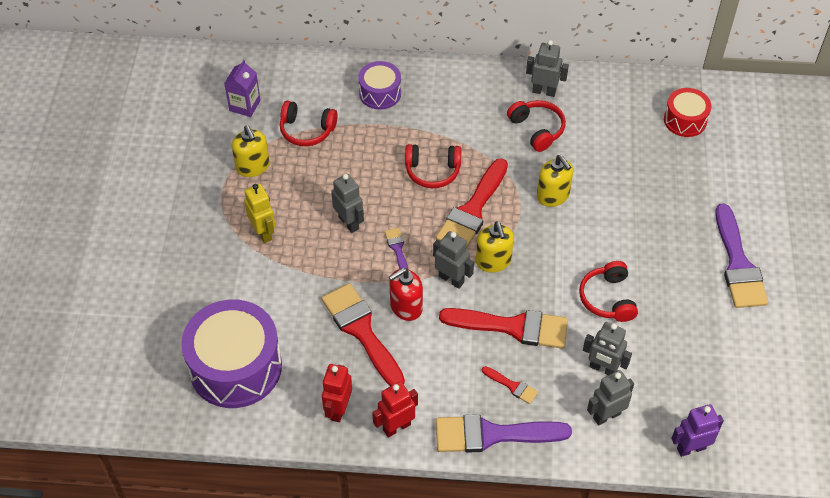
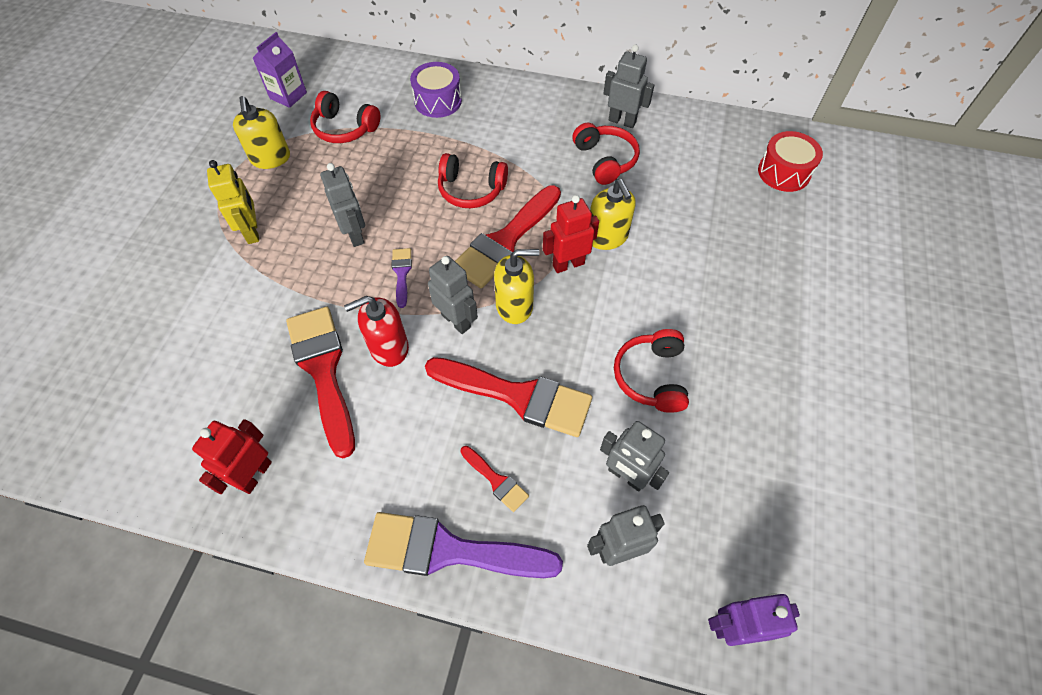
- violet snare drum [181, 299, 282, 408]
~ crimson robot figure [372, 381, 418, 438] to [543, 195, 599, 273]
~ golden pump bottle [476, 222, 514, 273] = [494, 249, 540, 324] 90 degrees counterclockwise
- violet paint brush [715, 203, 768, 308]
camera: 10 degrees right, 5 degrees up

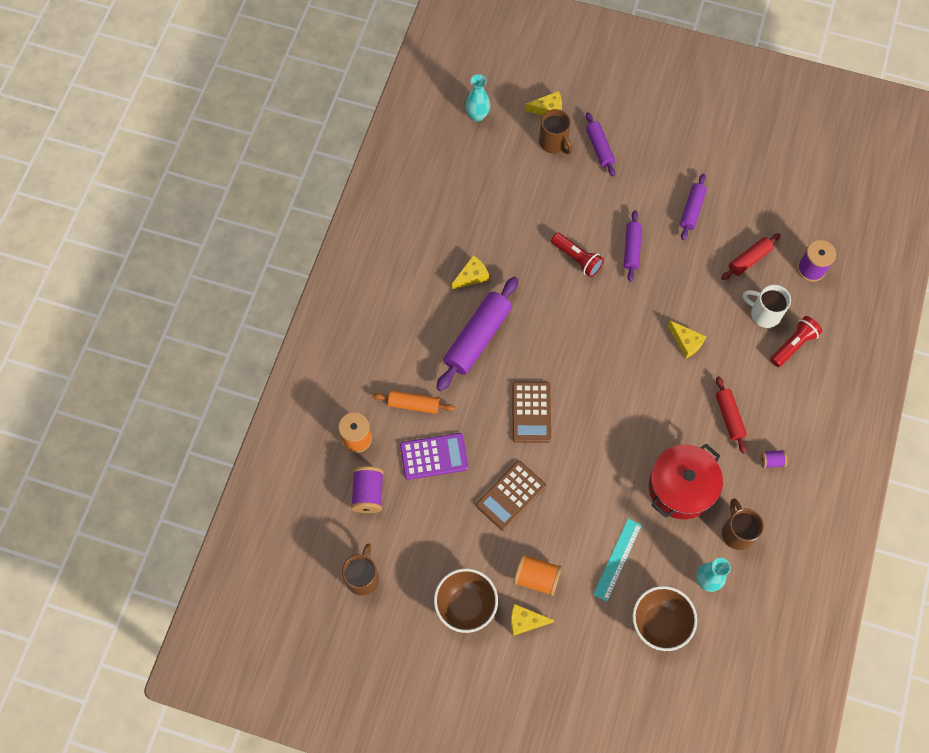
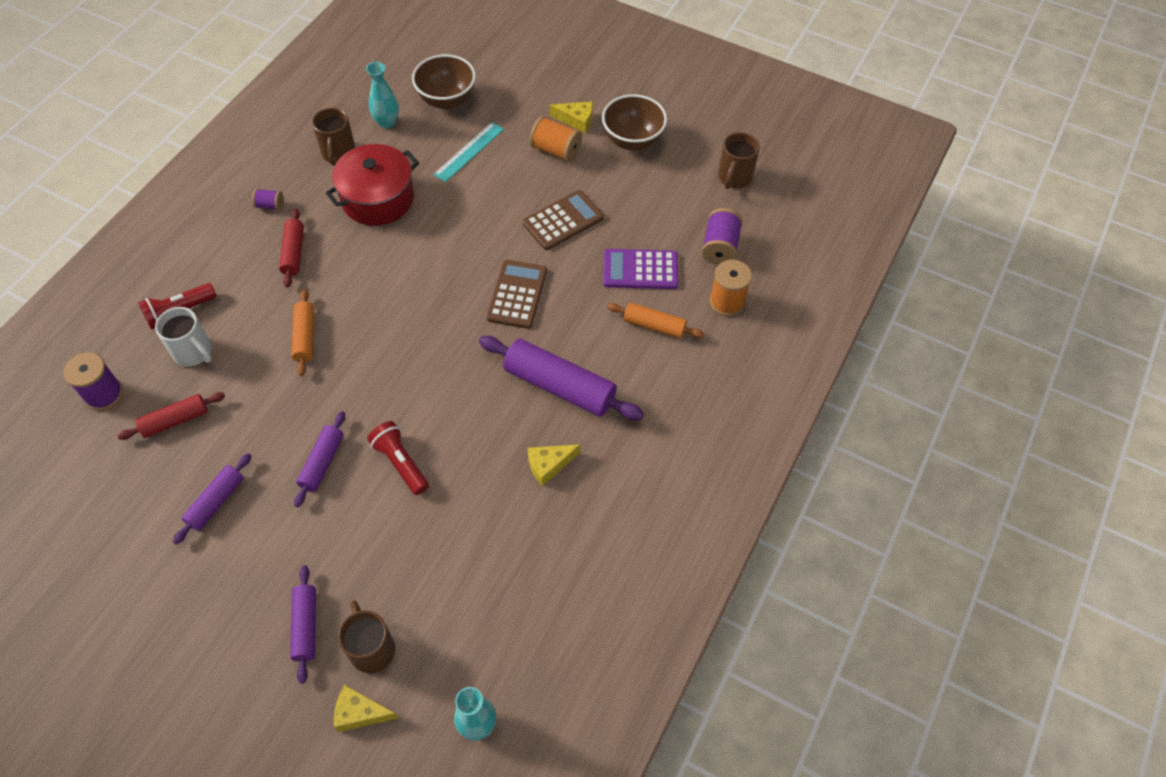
~ violet pastry roller [436, 277, 518, 391] = [479, 336, 644, 420] 75 degrees clockwise
~ golden piece of cheese [668, 320, 706, 359] to orange-coloured pastry roller [292, 289, 314, 376]
camera: 170 degrees left, 10 degrees down

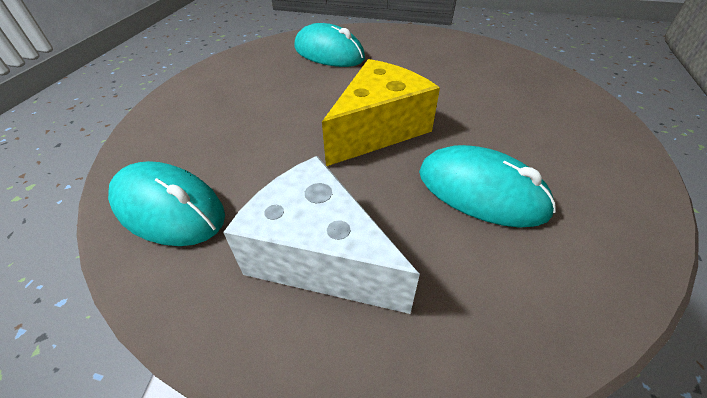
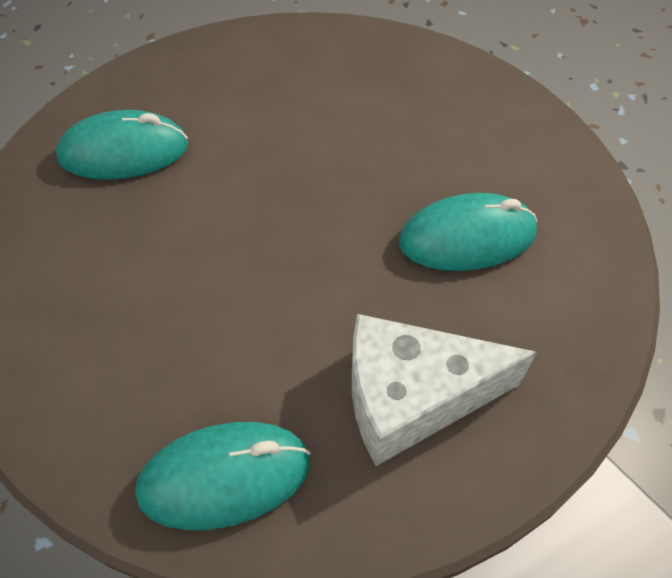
- golden piece of cheese [322, 59, 440, 166]
camera: 45 degrees left, 10 degrees up

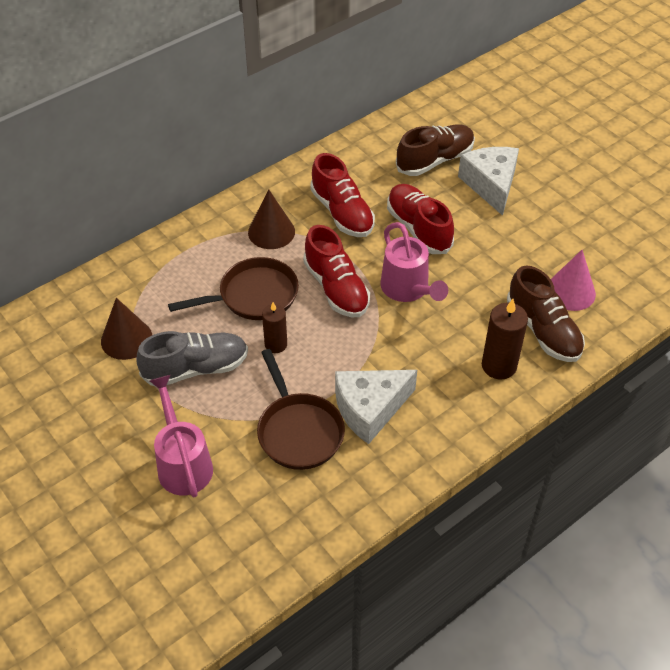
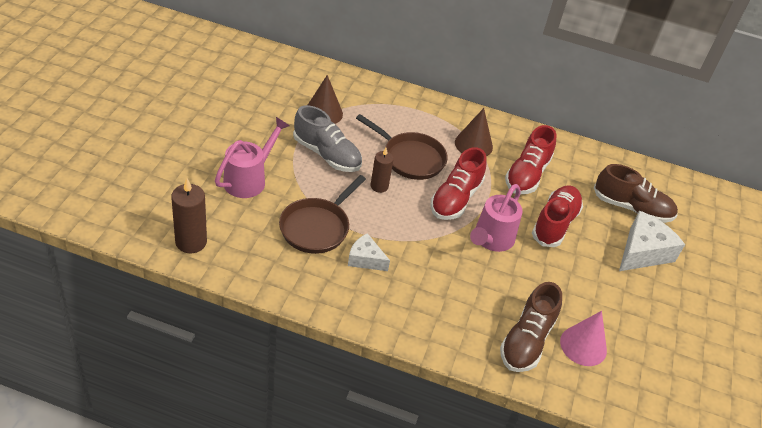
~ white piece of cheese [335, 370, 417, 444] = [348, 233, 390, 271] x0.59
~ brown candle [482, 299, 528, 379] to [171, 178, 207, 253]
camera: 50 degrees right, 5 degrees down

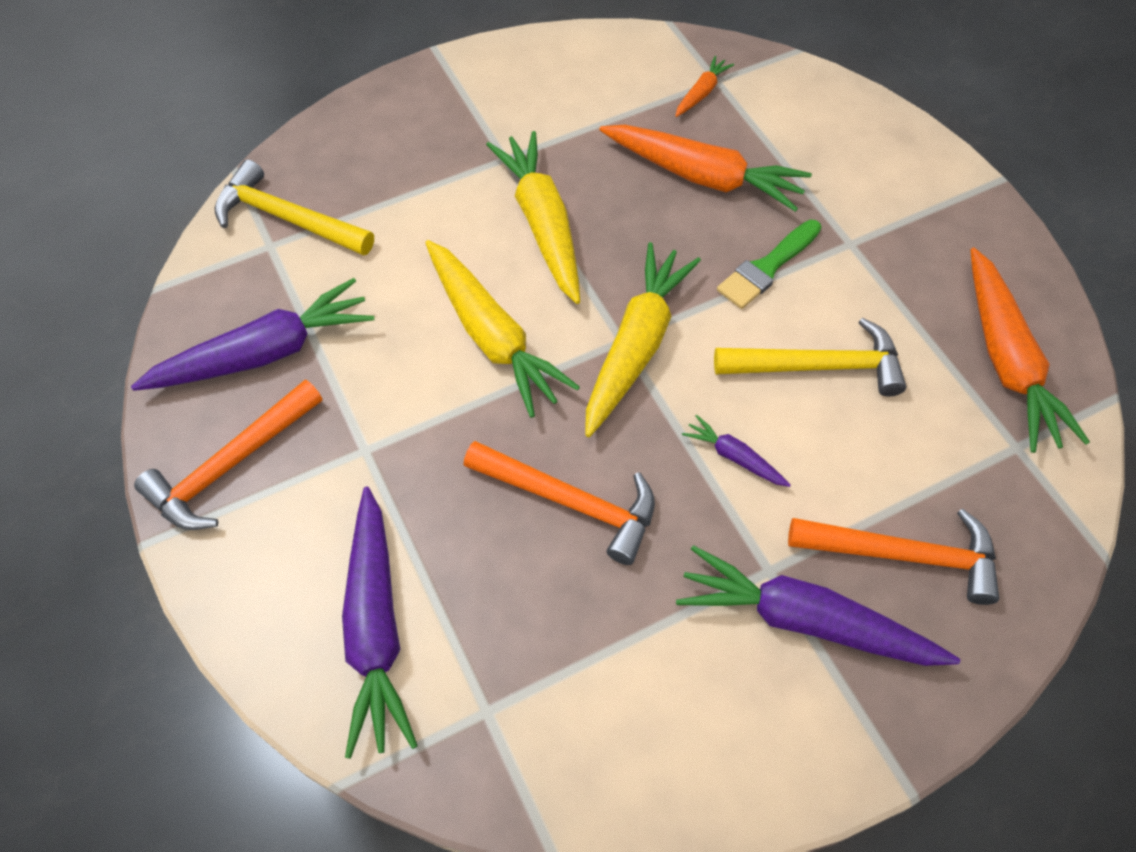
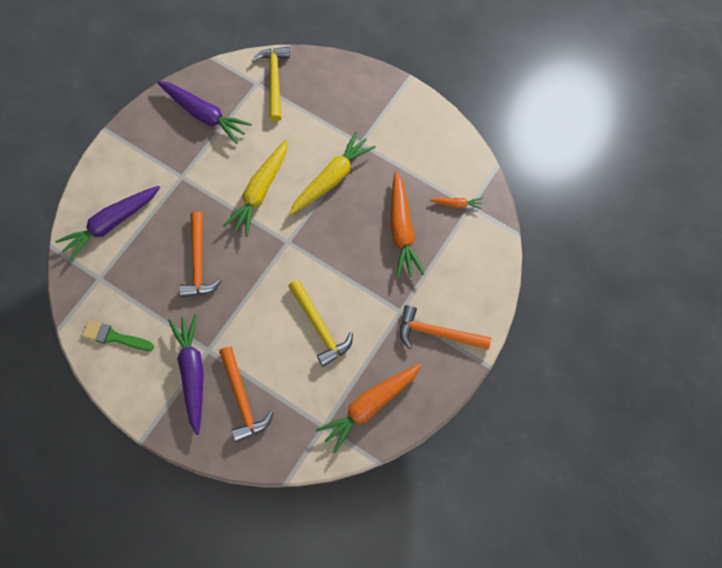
~ orange-coloured carpenter's hammer [134, 380, 322, 530] to [400, 305, 491, 350]
- golden toy carrot [585, 242, 701, 437]
- violet toy carrot [682, 415, 791, 487]
~ emerald paint brush [717, 220, 821, 309] to [82, 320, 154, 351]
camera: 60 degrees right, 10 degrees up

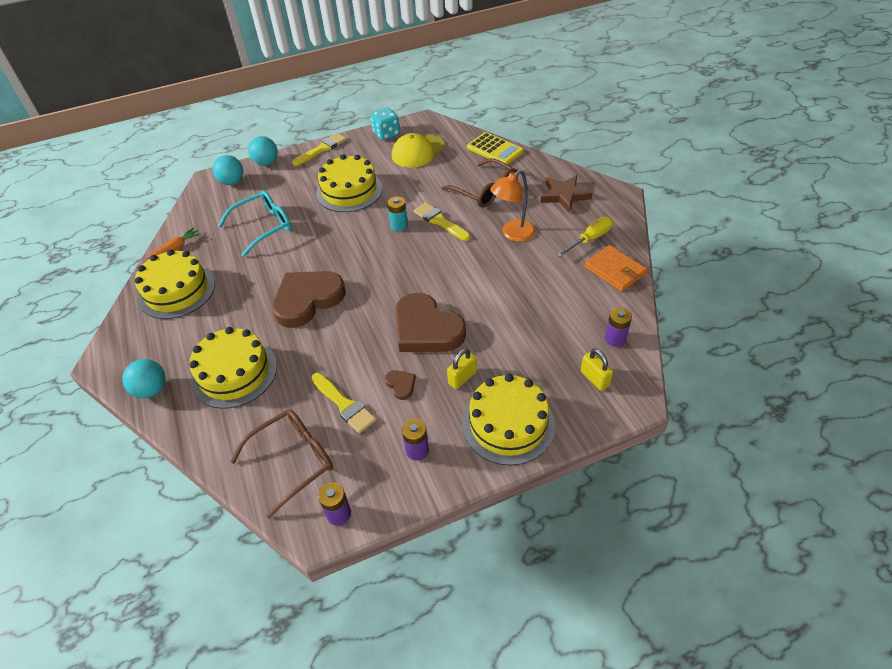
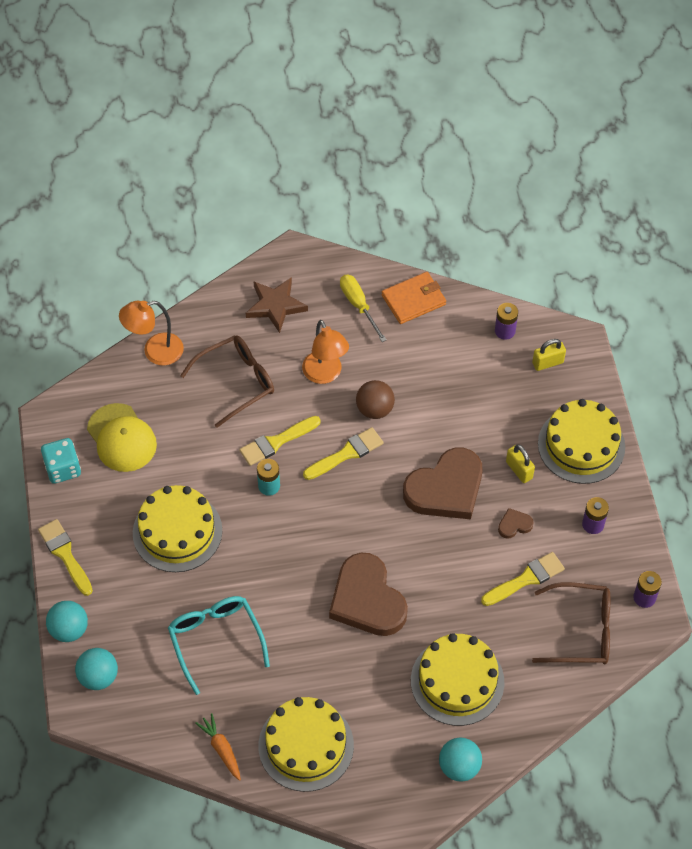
~ brown eyeglasses [230, 409, 333, 518] = [532, 582, 610, 664] 120 degrees clockwise
~ golden adding machine [467, 132, 524, 165] to orange-coloured reading lamp [119, 301, 184, 366]
+ golden paint brush [303, 427, 384, 480]
+ brown ball [356, 380, 395, 419]
camera: 80 degrees left, 10 degrees up

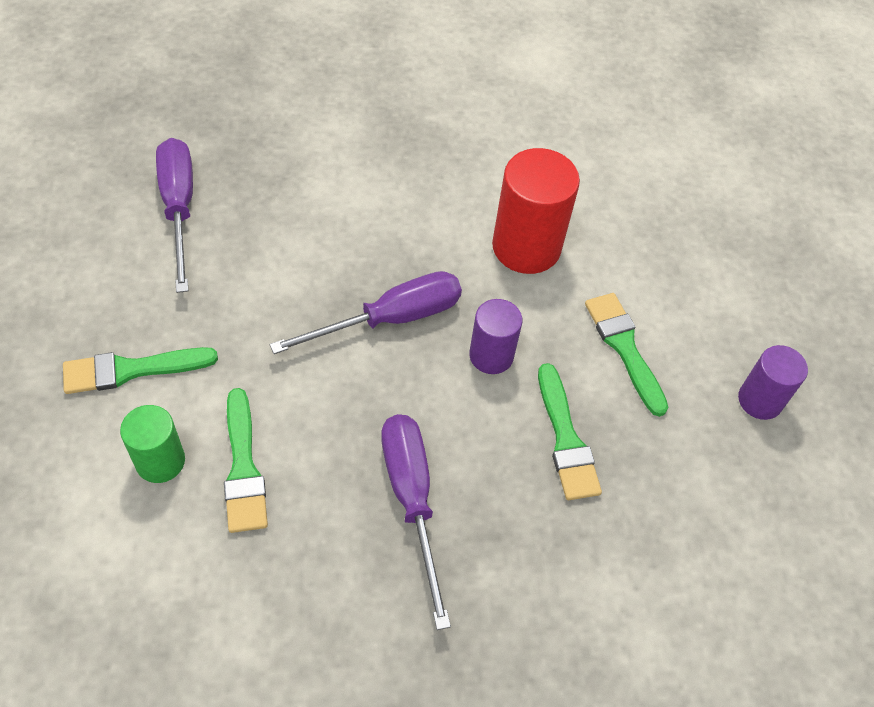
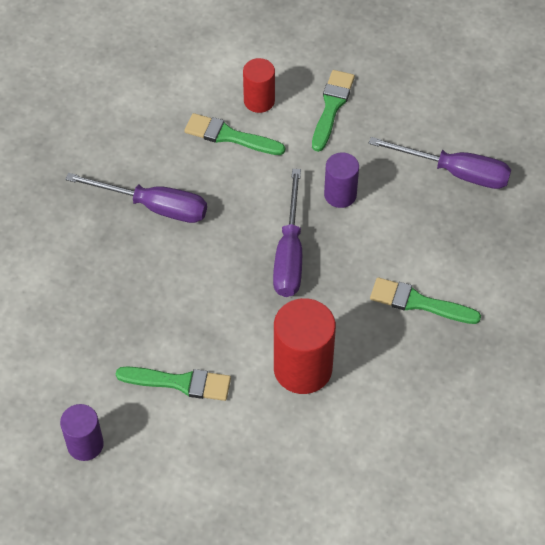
~ emerald solid cylinder [120, 405, 185, 483] to crimson solid cylinder [243, 58, 275, 113]
~ violet solid cylinder [469, 299, 523, 374] to [324, 152, 359, 208]
~ emerald paint brush [538, 363, 602, 500] to [370, 277, 481, 324]
camera: 125 degrees right, 0 degrees up

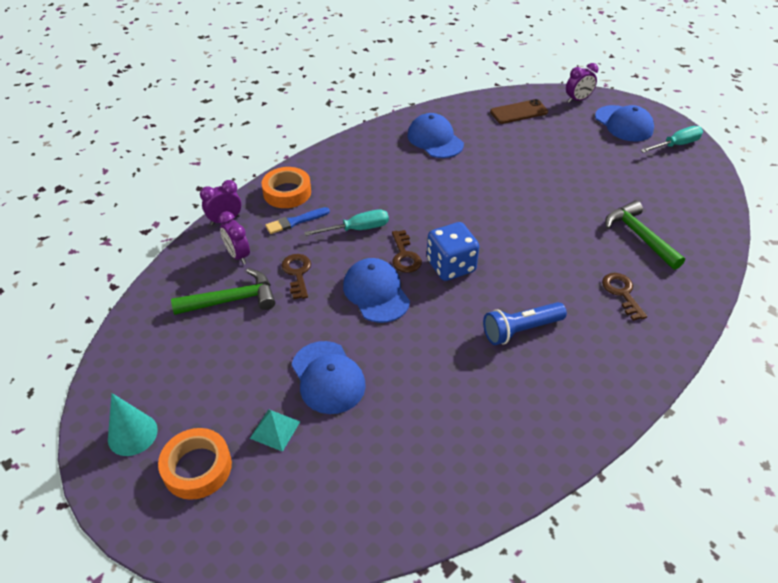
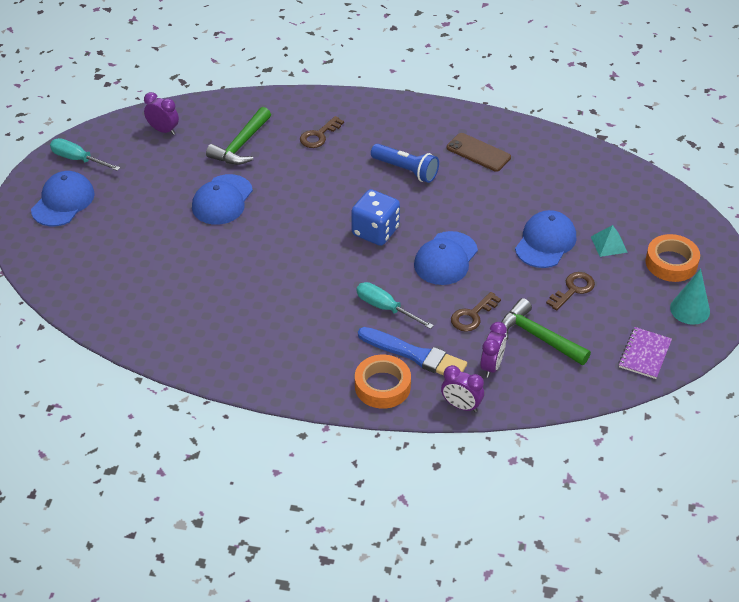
~ blue paint brush [265, 207, 330, 234] = [358, 327, 467, 376] x1.59
~ brown door key [392, 230, 422, 273] to [546, 272, 595, 311]
~ blue baseball cap [407, 113, 464, 158] to [192, 174, 253, 225]
~ brown mobile phone [490, 99, 548, 124] to [447, 133, 511, 172]
~ violet clock [566, 63, 598, 103] to [144, 92, 179, 135]
+ violet exercise book [618, 327, 672, 379]
camera: 125 degrees left, 0 degrees up

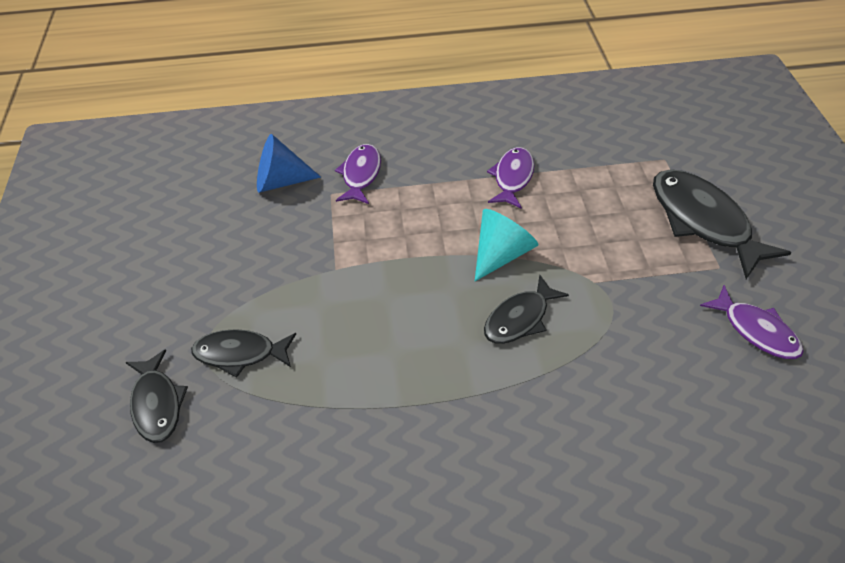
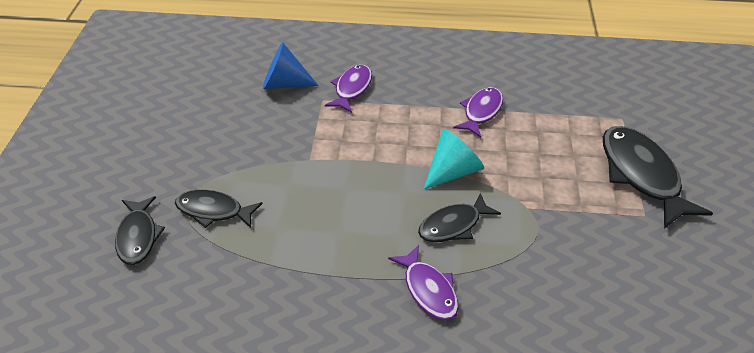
~ violet fish figure [700, 285, 804, 359] to [388, 245, 459, 320]
camera: 10 degrees right, 5 degrees down

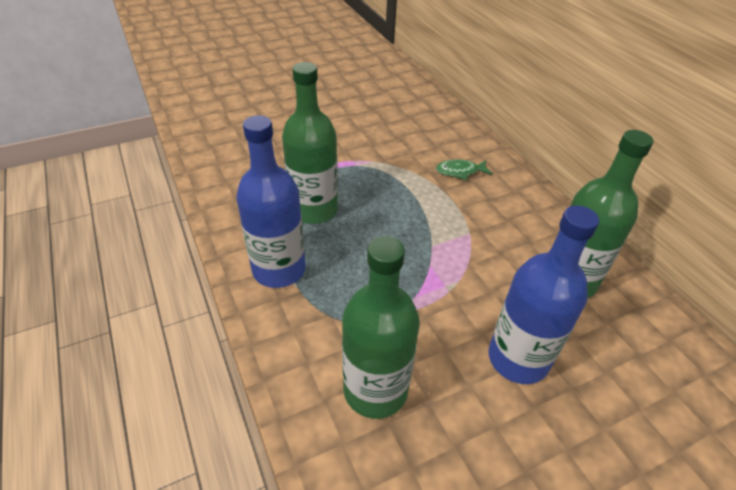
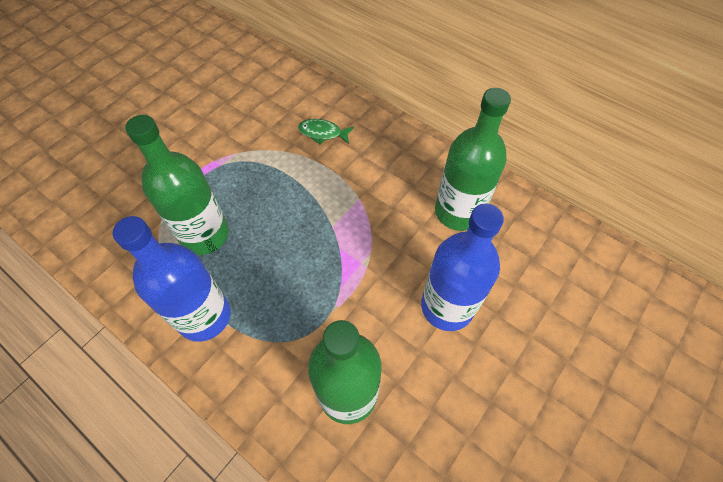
~ emerald fish figure [436, 159, 492, 180] = [298, 119, 354, 144] 45 degrees clockwise
camera: 25 degrees left, 15 degrees up

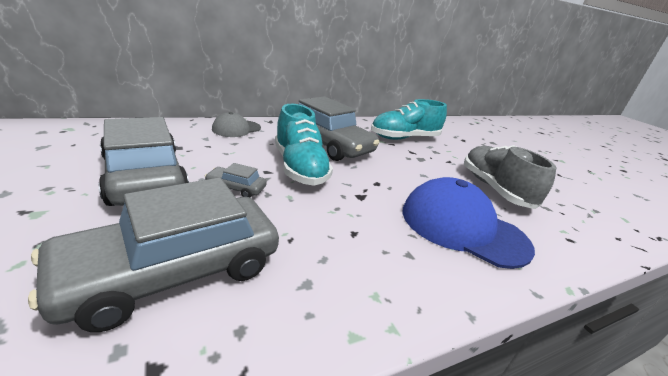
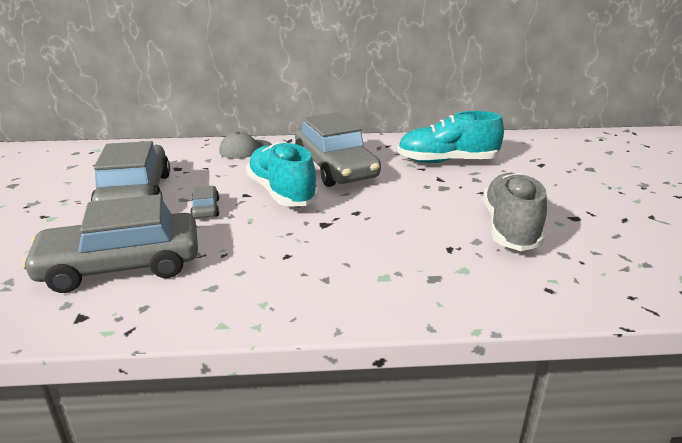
~ ash-grey automobile [205, 163, 267, 198] = [190, 186, 219, 218] 45 degrees clockwise
~ turquoise sneaker [275, 104, 333, 186] = [246, 142, 318, 206] 150 degrees clockwise
- blue baseball cap [402, 177, 535, 269]
camera: 25 degrees right, 0 degrees up

